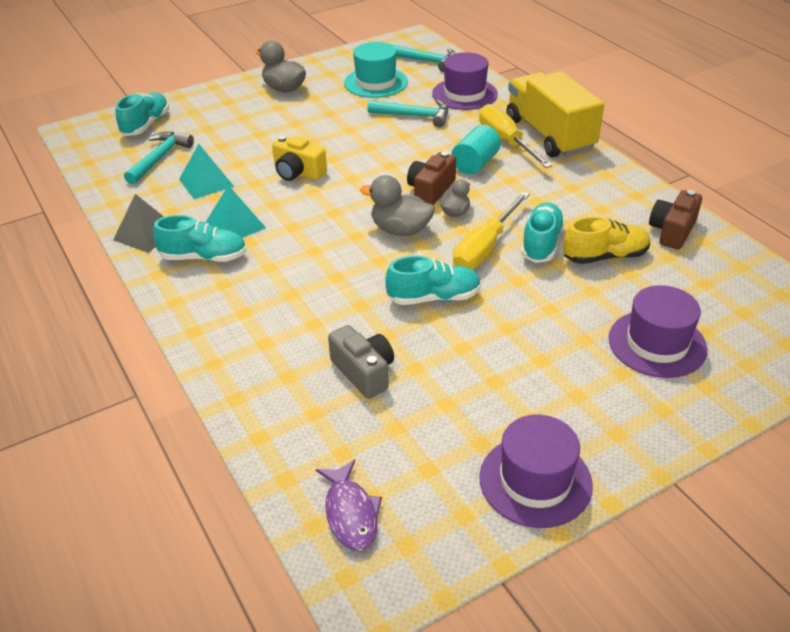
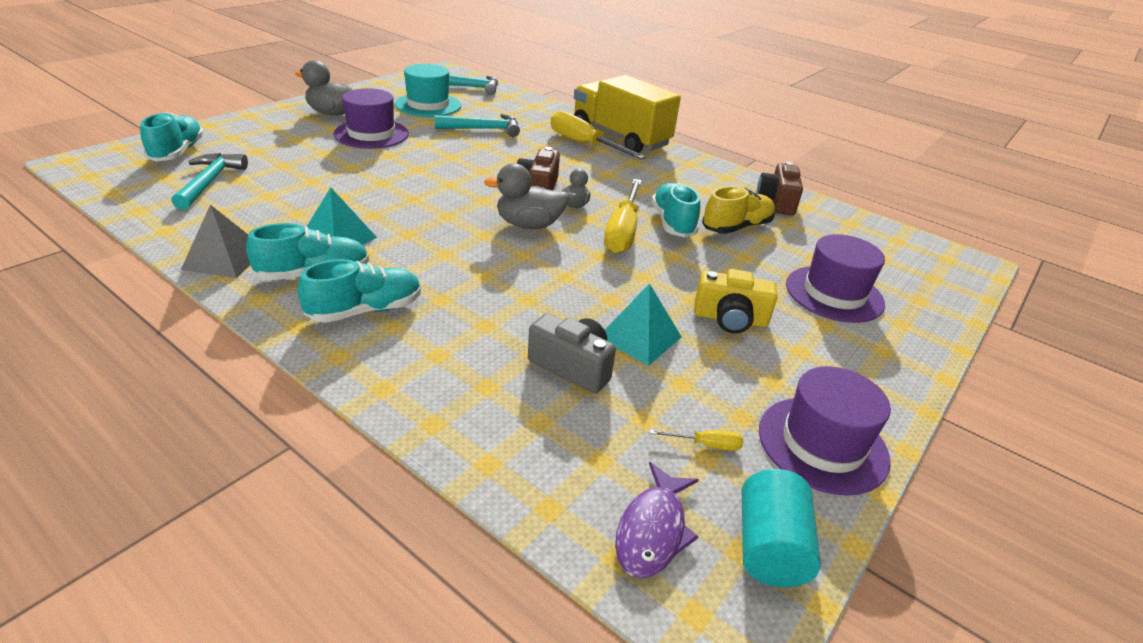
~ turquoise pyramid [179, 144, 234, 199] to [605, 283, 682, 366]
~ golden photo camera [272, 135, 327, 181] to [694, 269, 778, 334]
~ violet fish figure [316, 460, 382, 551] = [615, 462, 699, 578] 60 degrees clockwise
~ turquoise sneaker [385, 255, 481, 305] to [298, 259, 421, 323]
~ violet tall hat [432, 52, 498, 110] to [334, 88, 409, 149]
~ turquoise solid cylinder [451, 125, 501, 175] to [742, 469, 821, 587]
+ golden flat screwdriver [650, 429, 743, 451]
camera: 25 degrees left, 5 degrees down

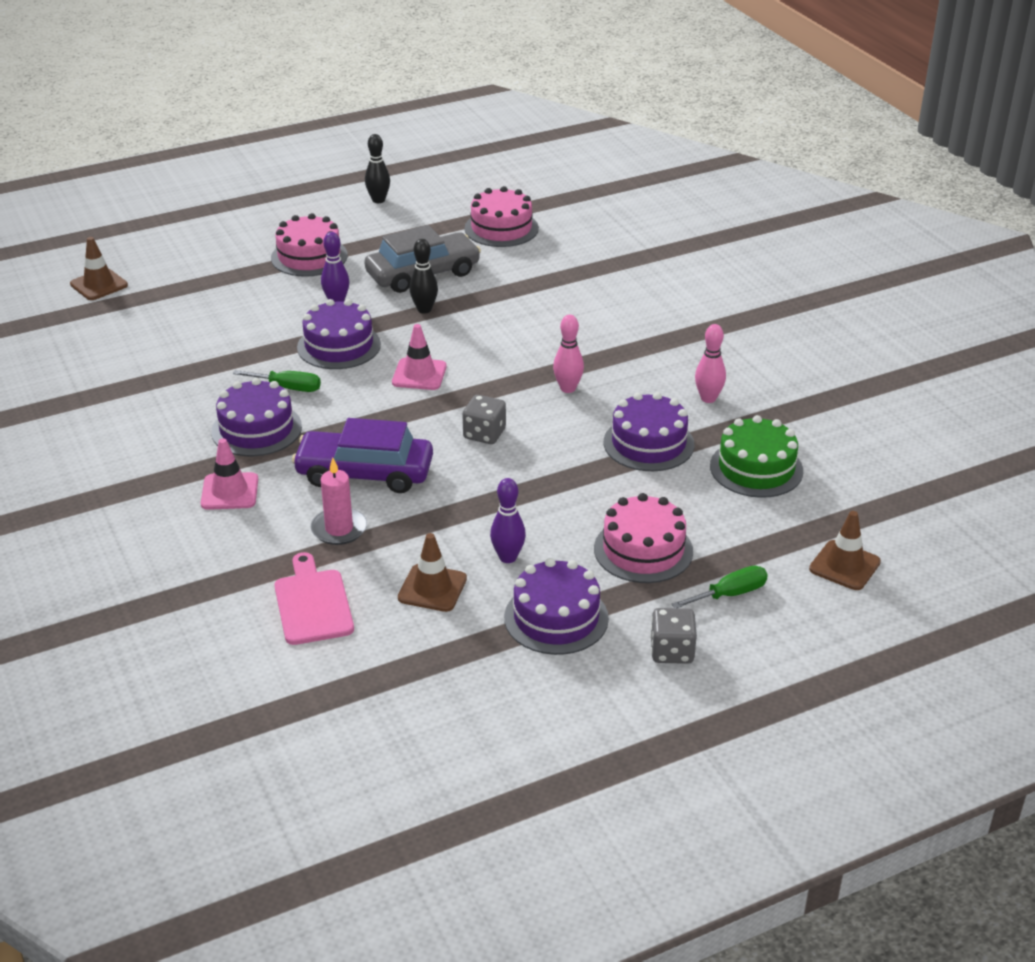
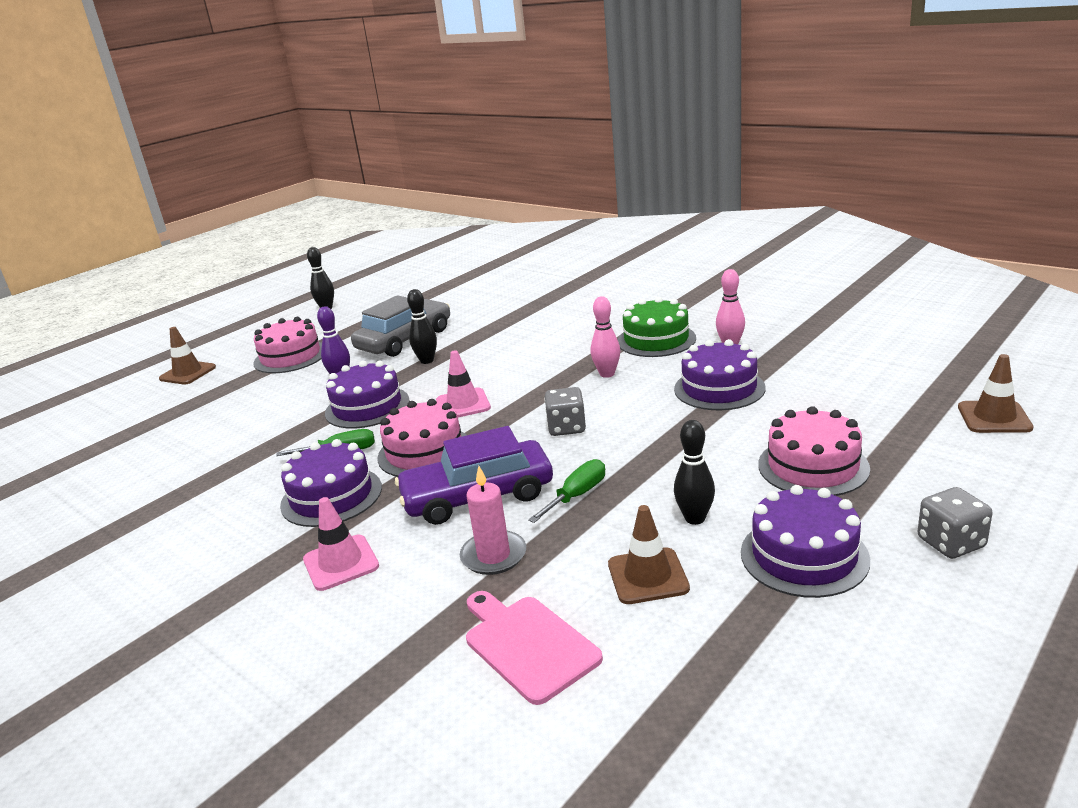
~ brown traffic cone [70, 237, 128, 300] to [159, 327, 216, 384]
~ rose-pink cake [464, 186, 539, 247] to [377, 399, 466, 477]
~ violet skittle [490, 478, 526, 563] to jet-black skittle [674, 420, 715, 525]
~ emerald flat screwdriver [672, 566, 768, 608] to [528, 459, 605, 523]
~ emerald cake [710, 415, 803, 498] to [617, 297, 696, 357]
camera: 20 degrees left, 10 degrees down

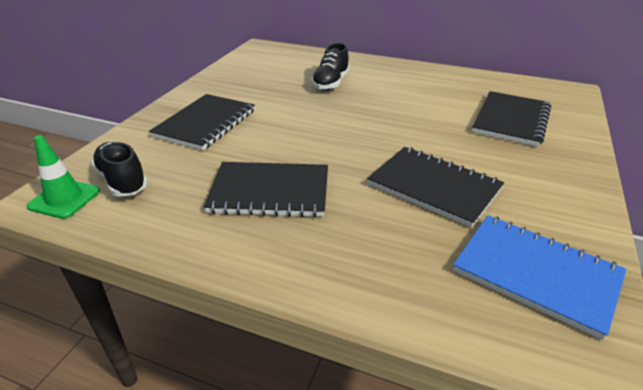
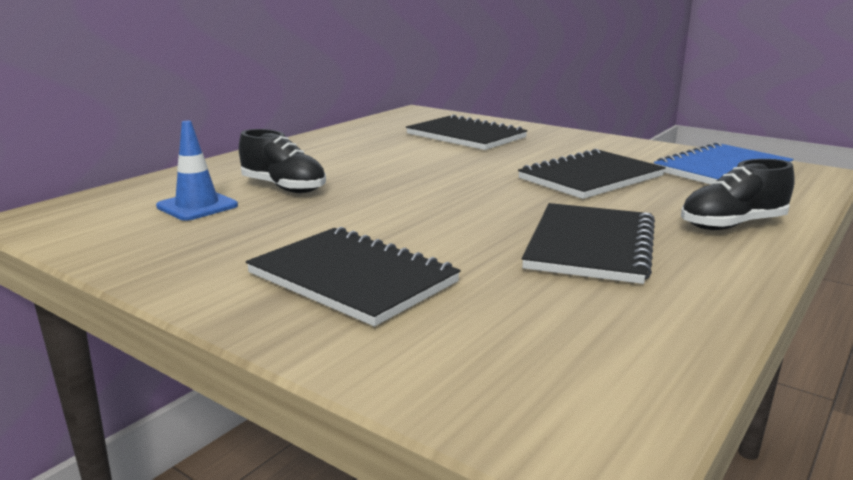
- emerald traffic cone [27, 135, 100, 219]
~ jet-black sneaker [91, 142, 148, 197] to [681, 159, 795, 230]
+ blue traffic cone [156, 121, 238, 221]
camera: 75 degrees left, 15 degrees down

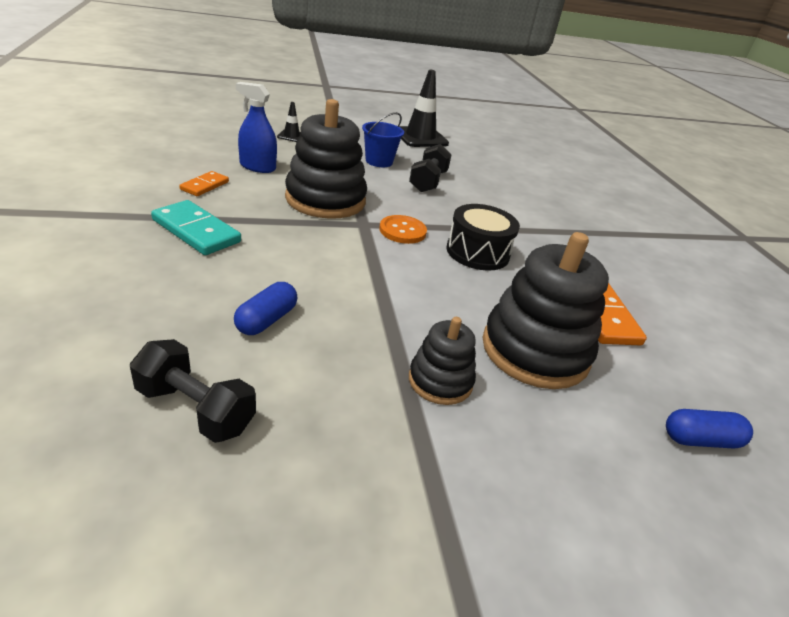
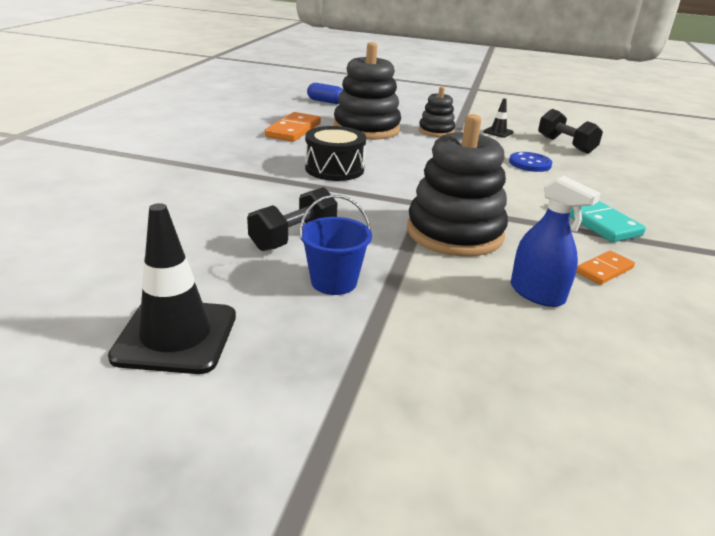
~ blue pill [234, 282, 298, 335] to blue button [509, 152, 552, 172]
~ jet-black traffic cone [277, 102, 302, 142] to [483, 98, 513, 138]
- orange-coloured button [379, 215, 427, 244]
camera: 150 degrees left, 5 degrees down

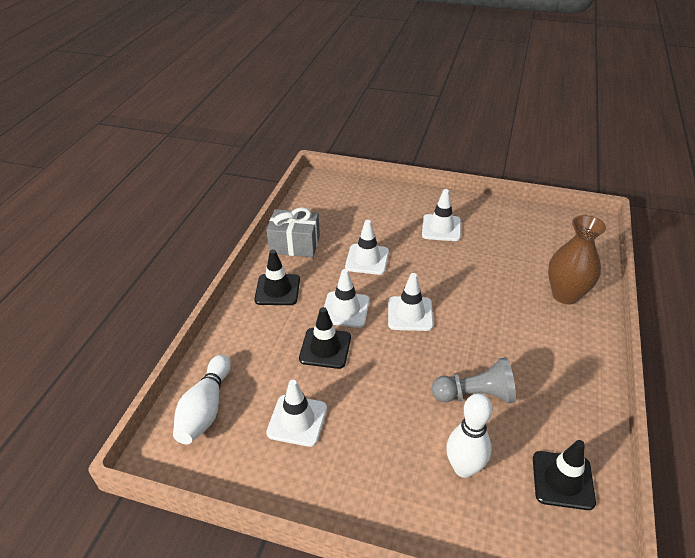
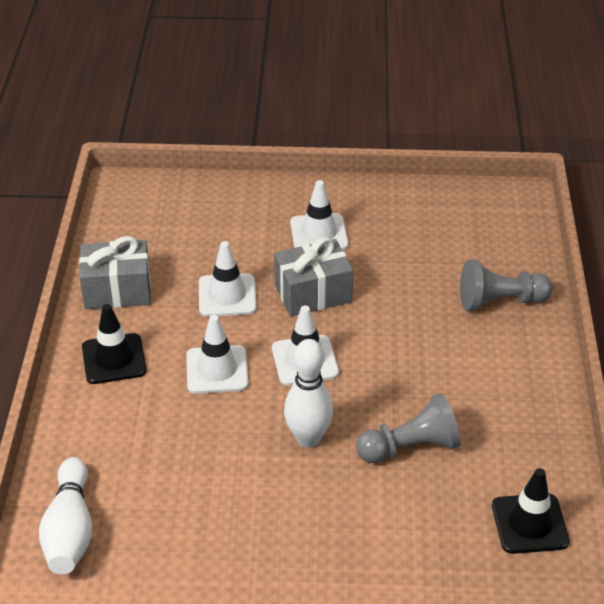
- white traffic cone [266, 380, 327, 447]
- jet-black traffic cone [299, 307, 351, 369]
~ white skittle [446, 393, 492, 478] to [284, 339, 333, 448]
~ brown flower vase [548, 215, 606, 304] to ash-grey chess pawn [460, 260, 553, 311]
+ ash-grey present [274, 237, 353, 316]
camera: 15 degrees left, 0 degrees up

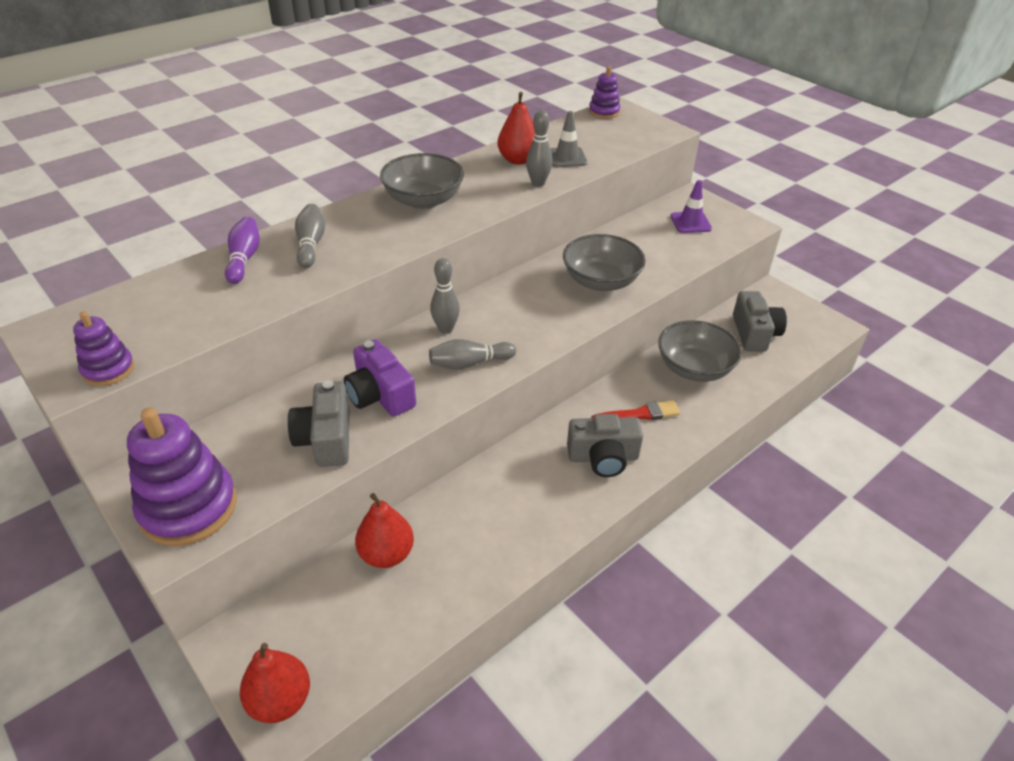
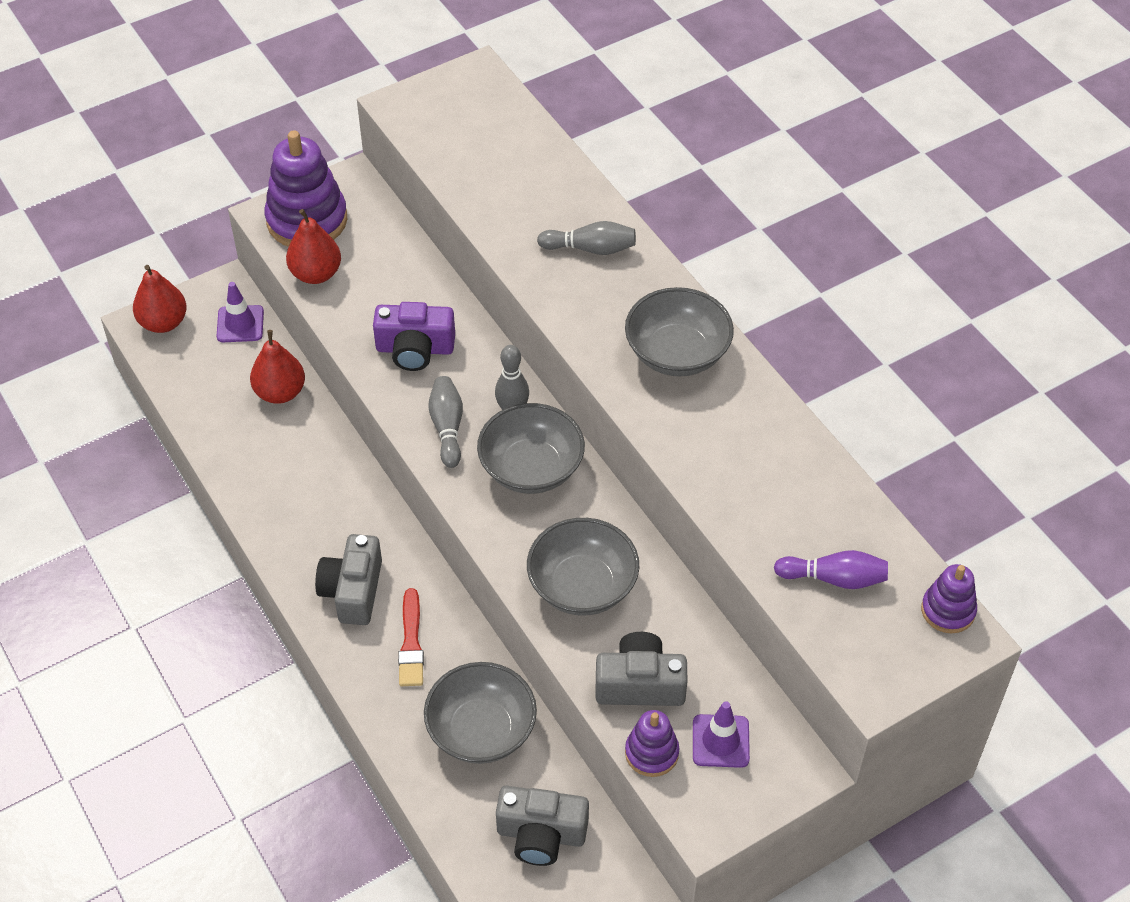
~ violet ring stacker [73, 311, 134, 386] to [625, 710, 679, 777]
~ violet skittle [225, 217, 260, 284] to [774, 550, 888, 589]
~ ash-grey photo camera [288, 381, 349, 467] to [595, 632, 688, 706]
~ violet photo camera [344, 340, 416, 417] = [373, 302, 455, 371] 150 degrees counterclockwise
~ crimson toy pear [497, 92, 535, 165] to [286, 209, 341, 284]
- ash-grey skittle [526, 110, 553, 187]
- ash-grey traffic cone [550, 111, 588, 167]
+ violet traffic cone [217, 282, 264, 342]
+ ash-grey bowl [477, 403, 585, 494]
camera: 100 degrees right, 10 degrees up

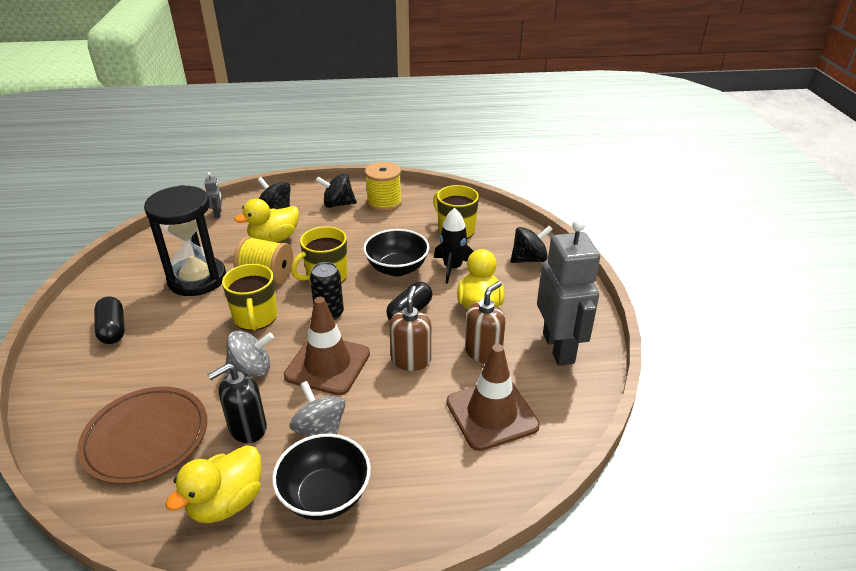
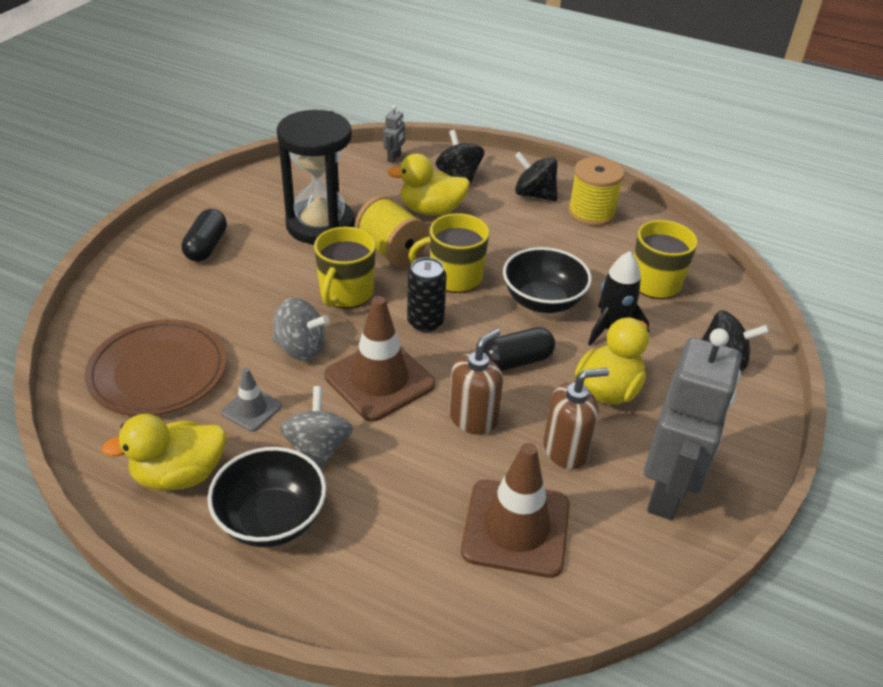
~ jet-black pump bottle [208, 363, 267, 443] to ash-grey traffic cone [221, 368, 282, 432]
camera: 30 degrees right, 5 degrees up

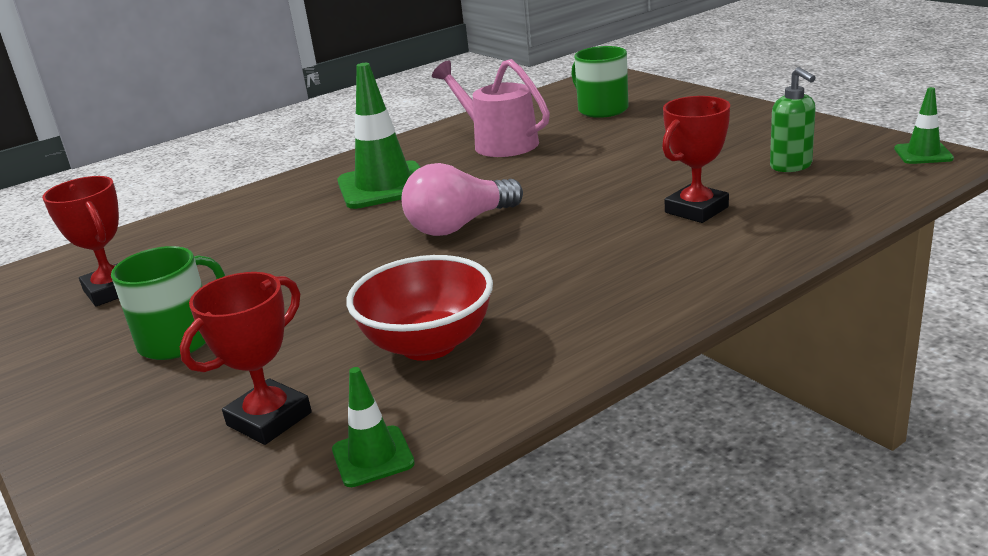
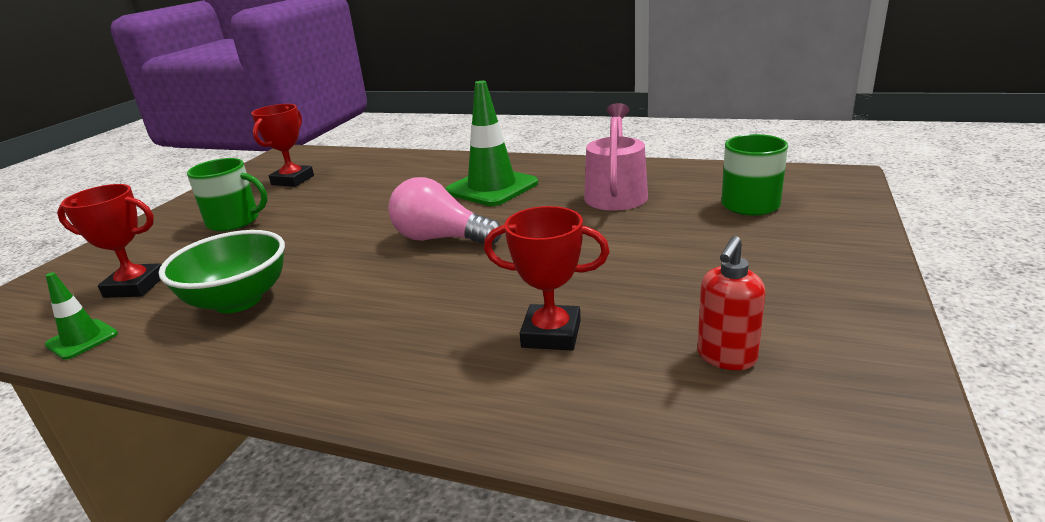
~ crimson bowl [346, 255, 493, 361] to emerald bowl [159, 230, 285, 313]
~ emerald pump bottle [770, 67, 816, 172] to crimson pump bottle [697, 236, 766, 370]
- emerald traffic cone [894, 87, 954, 164]
camera: 55 degrees right, 0 degrees up

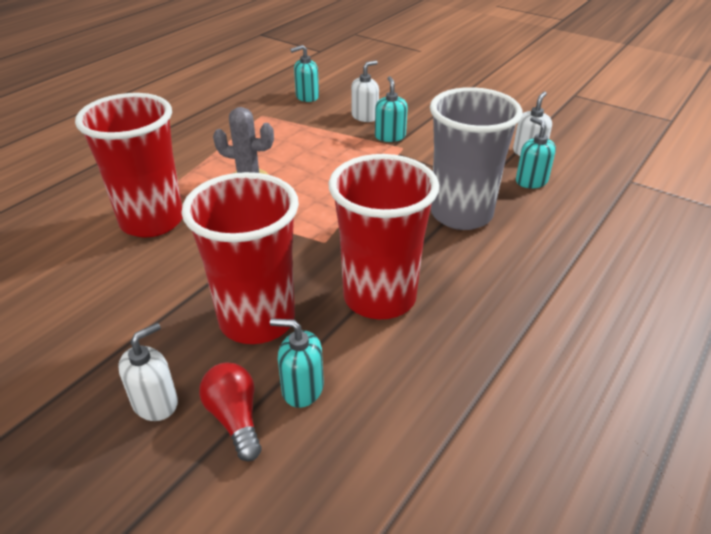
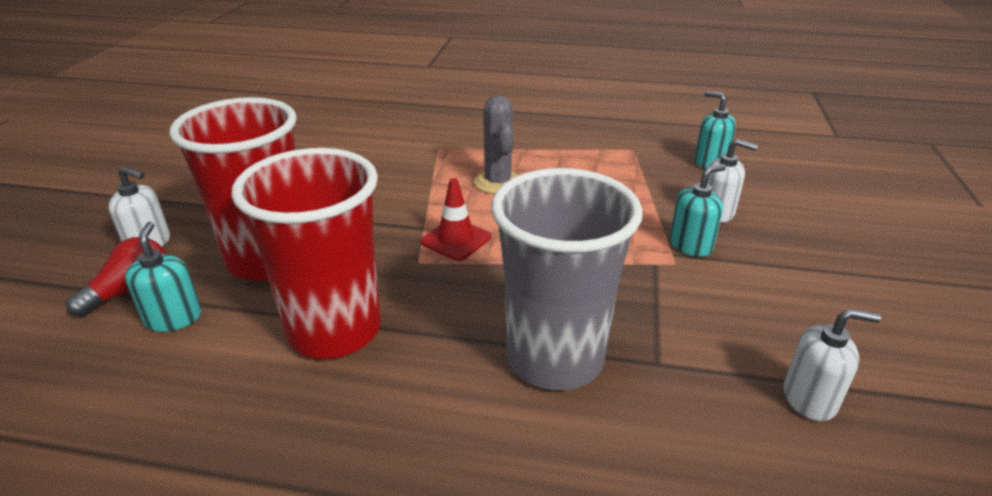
- crimson cup [75, 93, 183, 237]
- turquoise pump bottle [516, 117, 556, 188]
+ crimson traffic cone [420, 178, 491, 261]
camera: 65 degrees right, 5 degrees down

